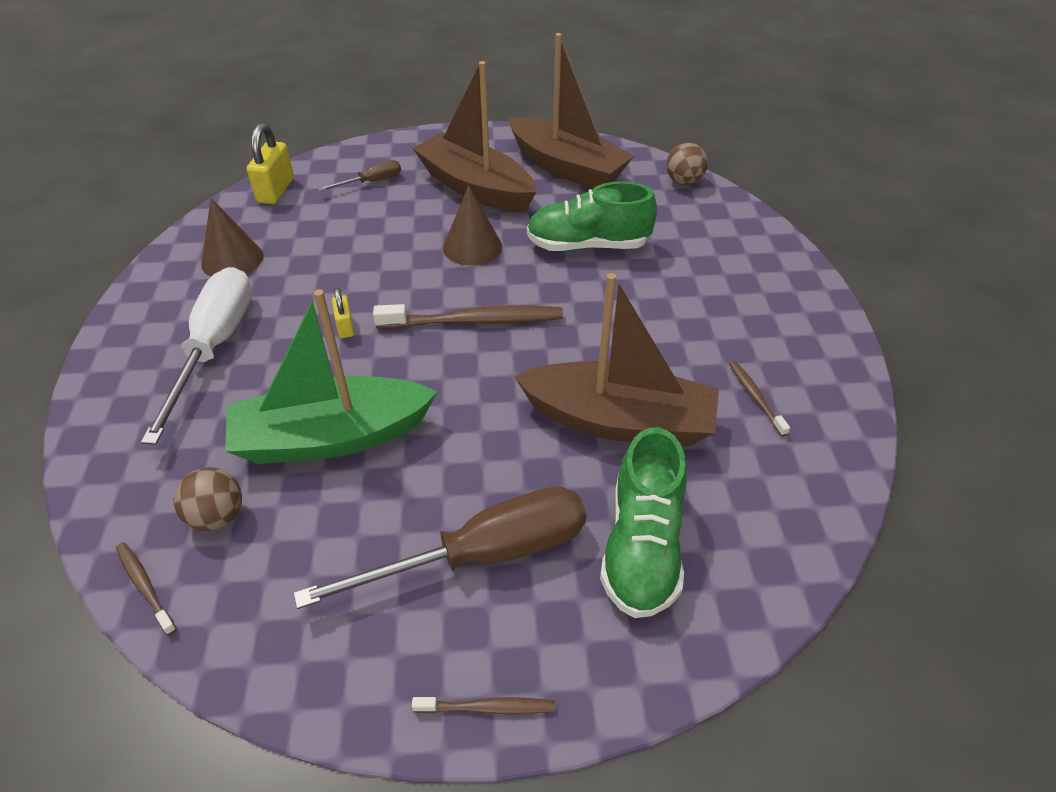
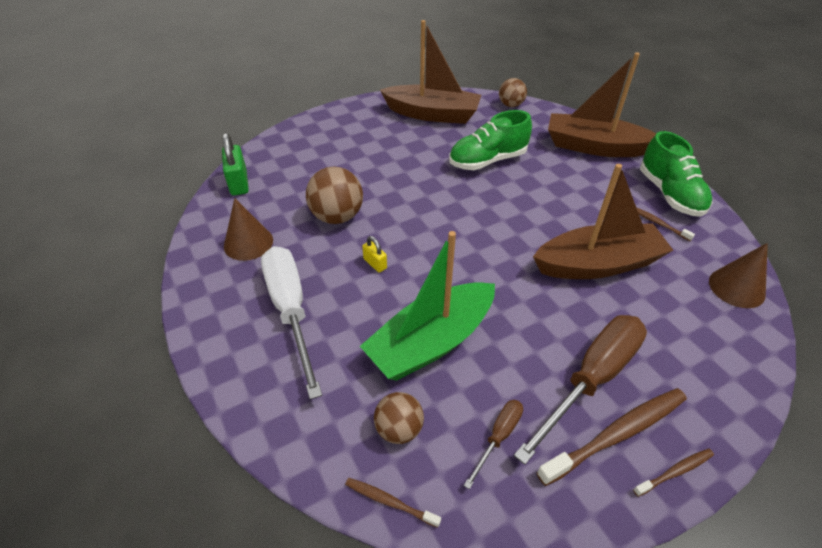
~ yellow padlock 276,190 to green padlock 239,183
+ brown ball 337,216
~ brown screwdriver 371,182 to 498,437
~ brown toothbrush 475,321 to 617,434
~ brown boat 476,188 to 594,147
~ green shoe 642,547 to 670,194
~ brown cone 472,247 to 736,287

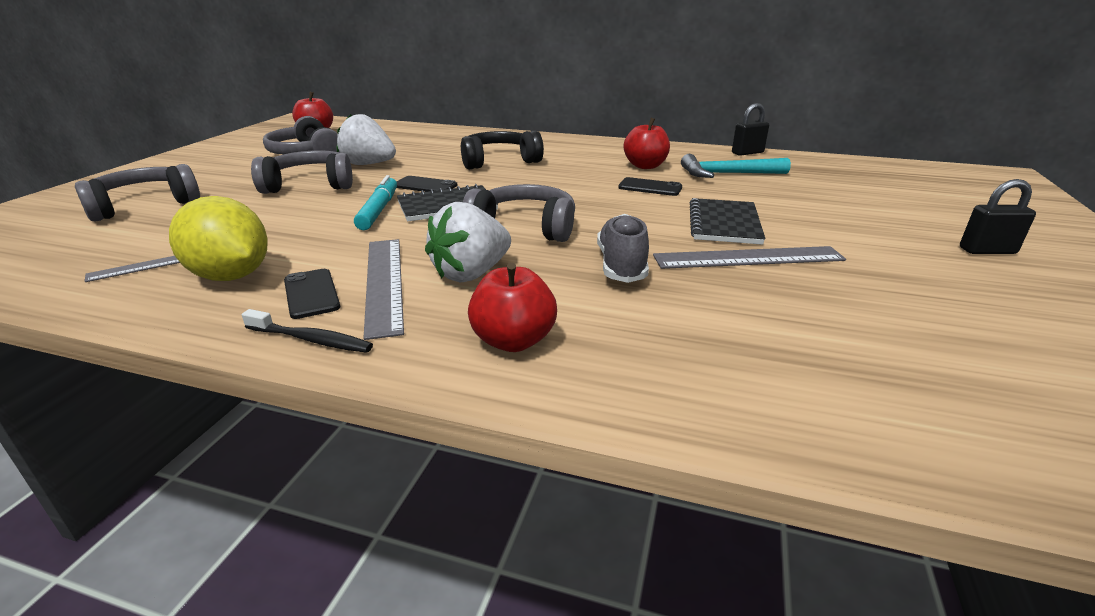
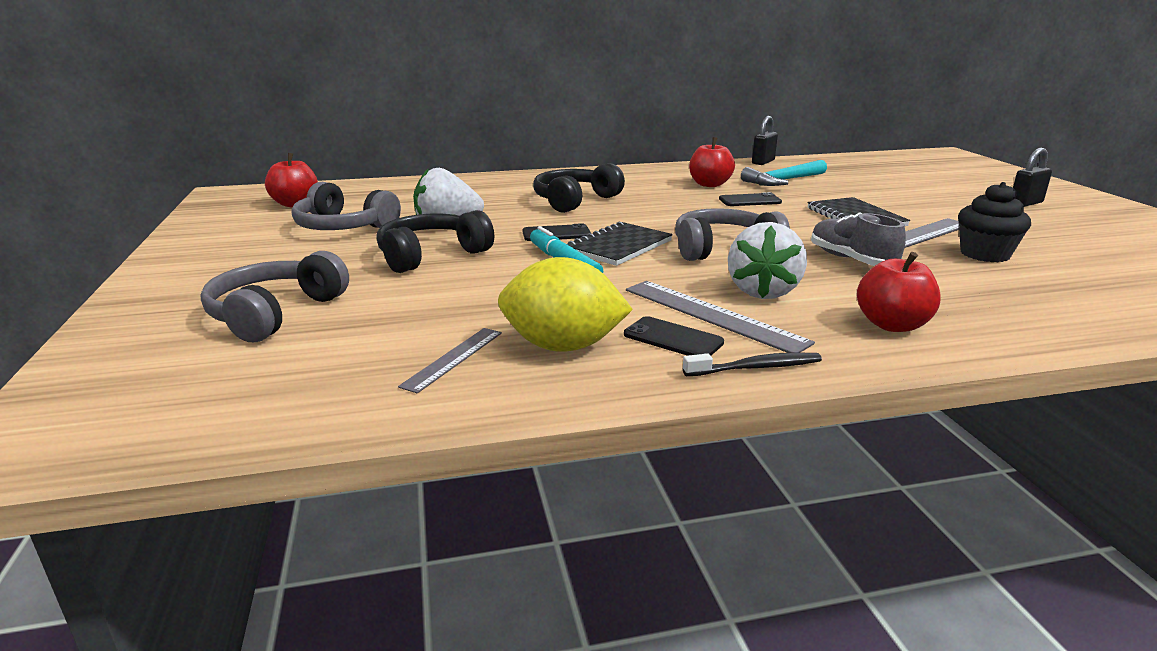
~ grey headphones 310,185 to black headphones 431,255
+ black cupcake 984,254

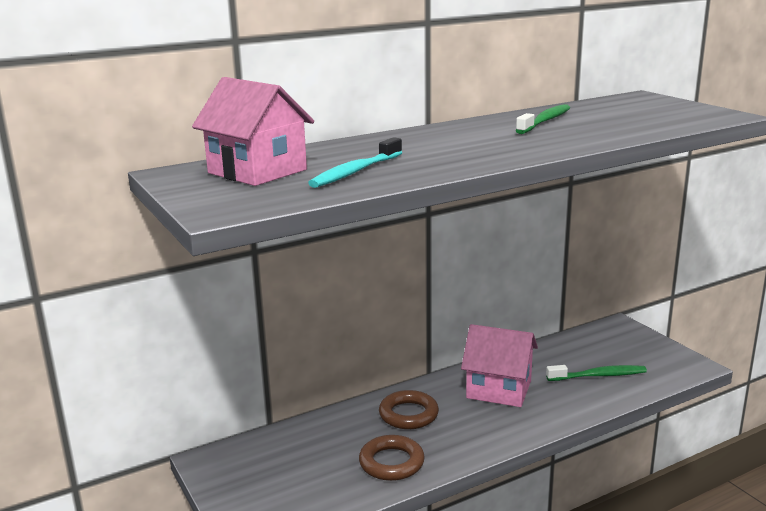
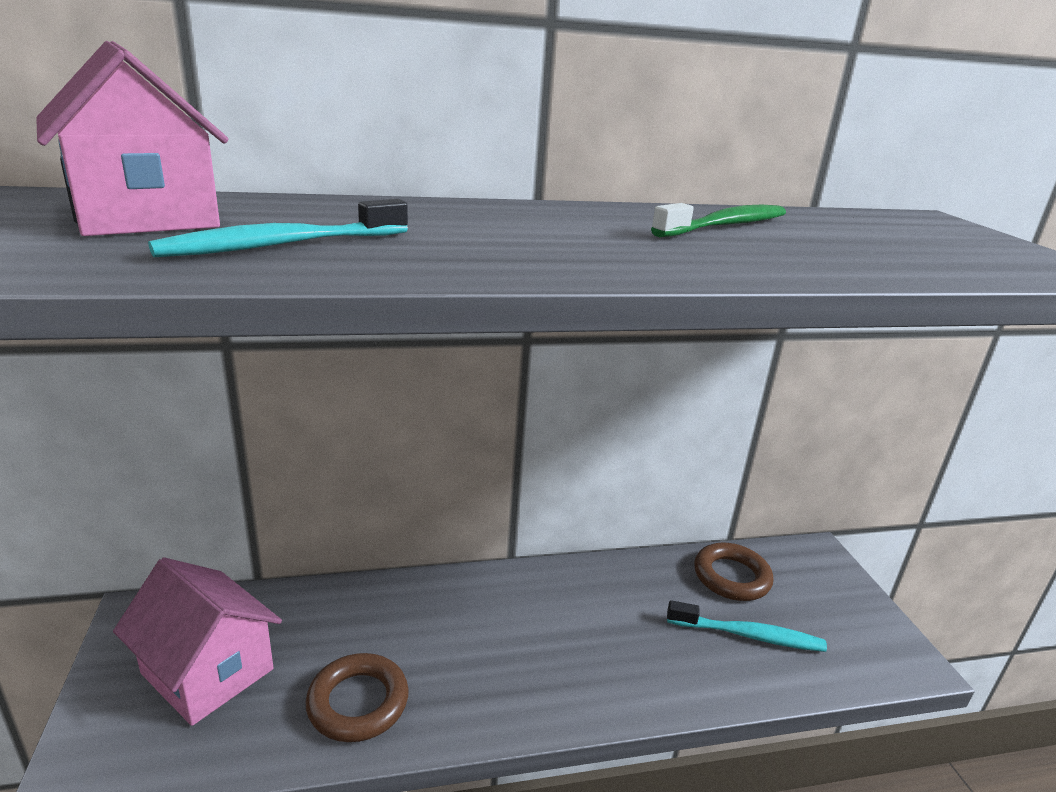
~ pink house 498,389 to 207,671
~ green toothbrush 599,376 to turquoise toothbrush 748,635
~ brown ring 408,414 to 731,577

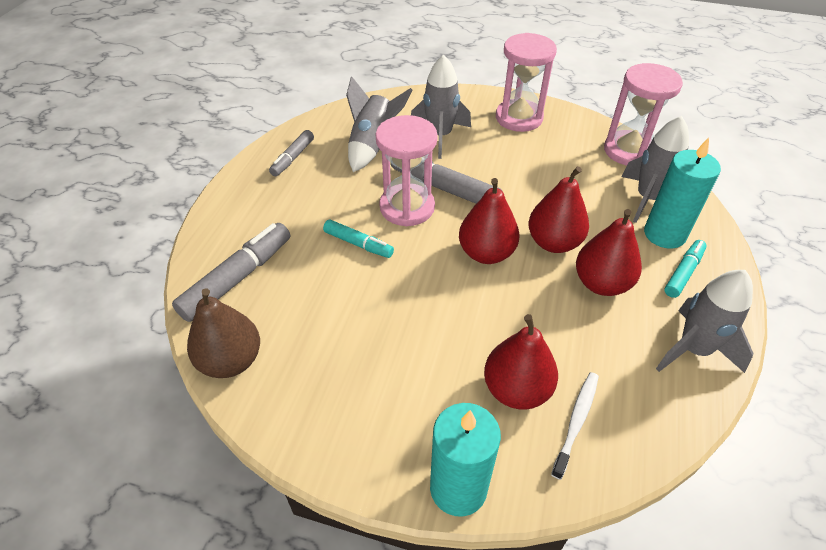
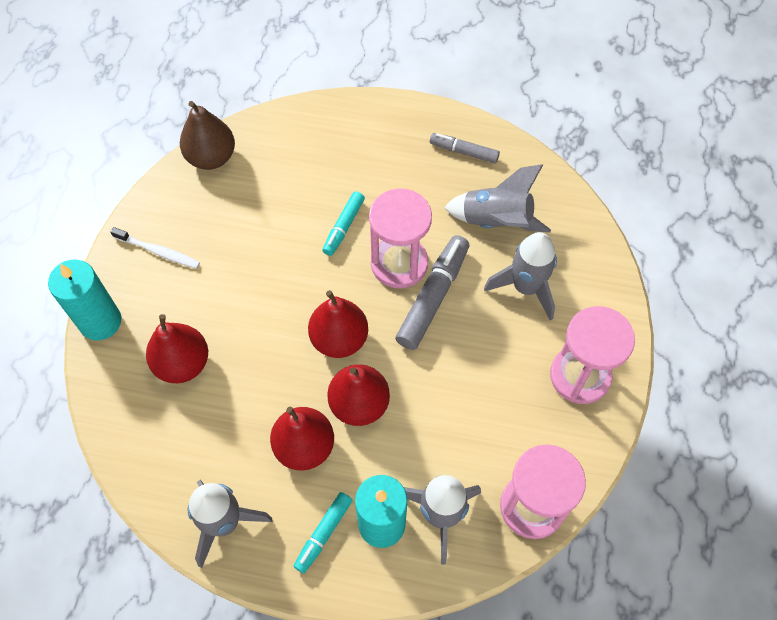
~ white toothbrush 576,422 to 158,251
~ turquoise marker 683,273 = 323,533 90 degrees clockwise
- grey marker 237,278

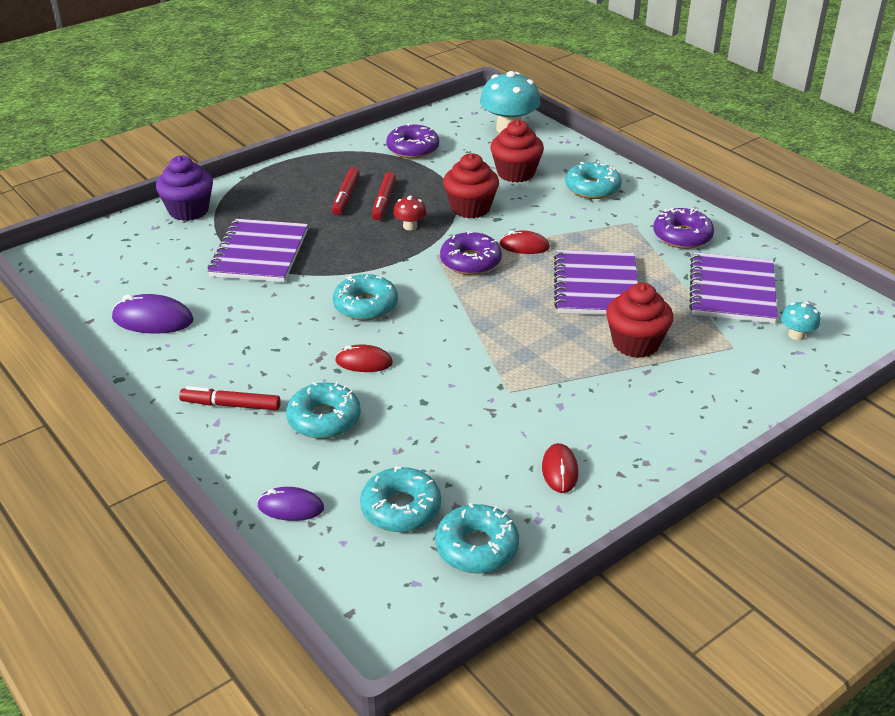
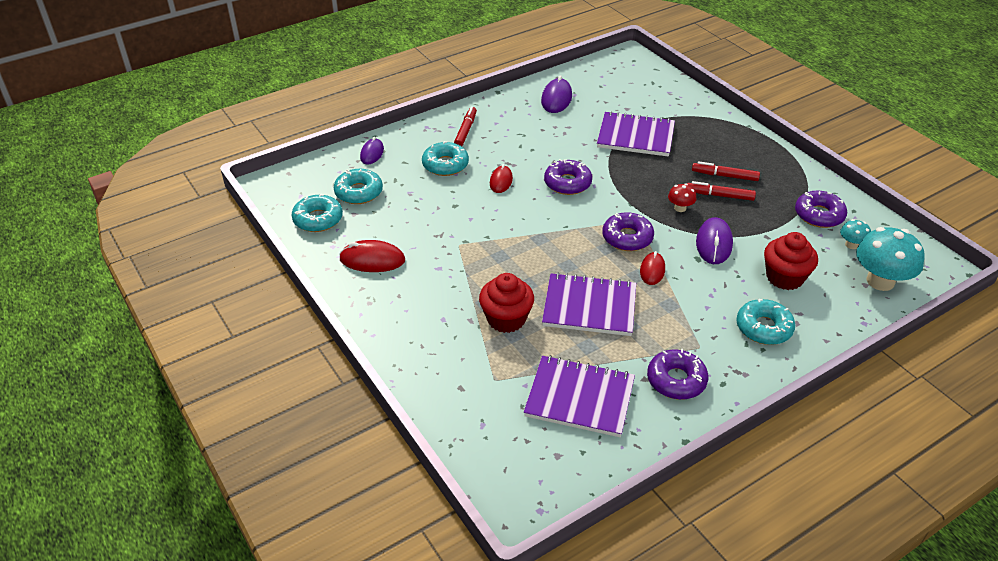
~ red mouse 560,470 = 372,260 x1.50
~ turquoise donut 365,305 to purple donut 567,183
~ red cupcake 470,208 to purple mouse 714,243
~ turquoise mushroom 796,335 to 851,245
- purple cupcake 188,210

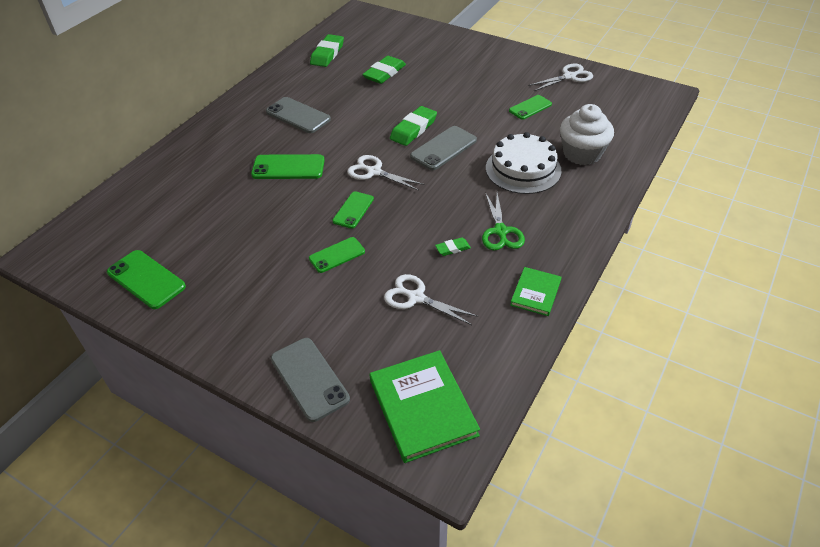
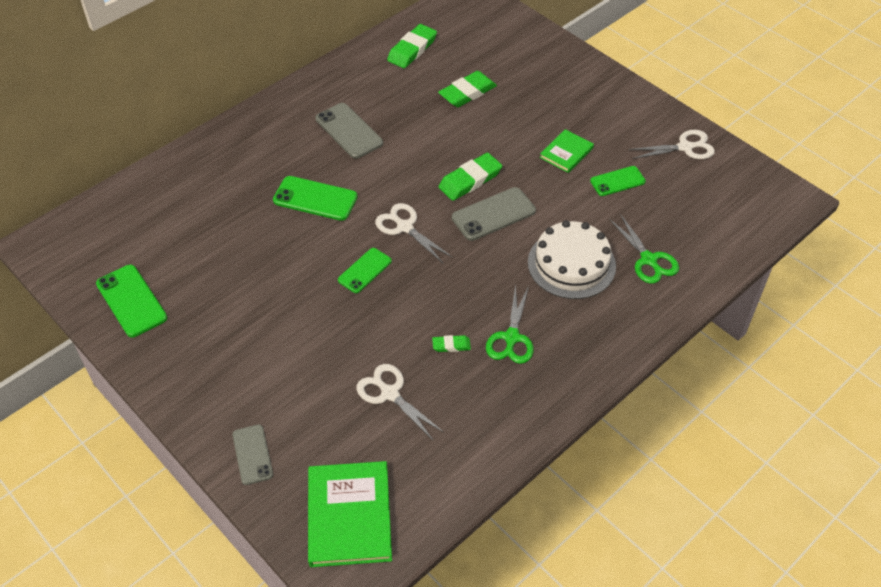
~ grey phone 309,379 = 252,454 x0.66
~ green book 535,293 to 566,153
~ white cupcake 582,154 to green scissors 649,260
- green phone 337,255

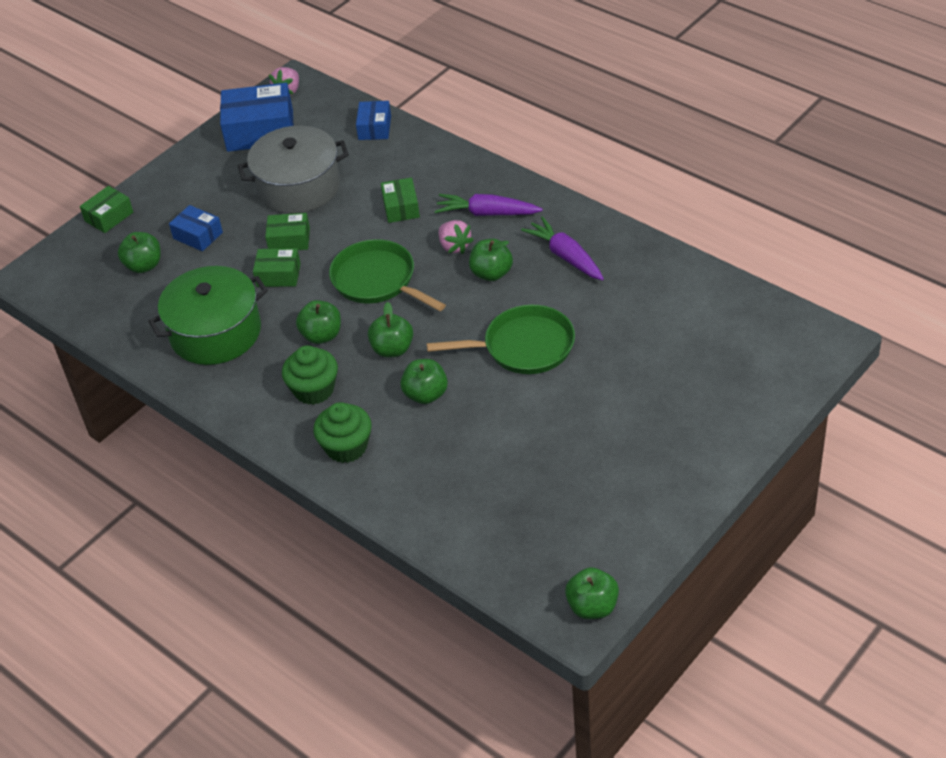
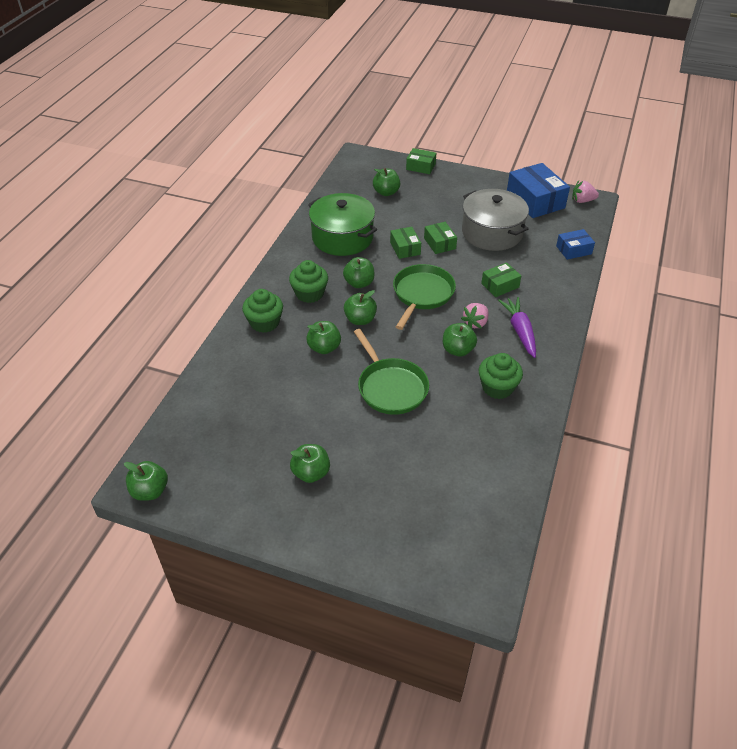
+ green apple 311,473
~ purple carrot 566,256 to green cupcake 497,387
- blue box 198,235

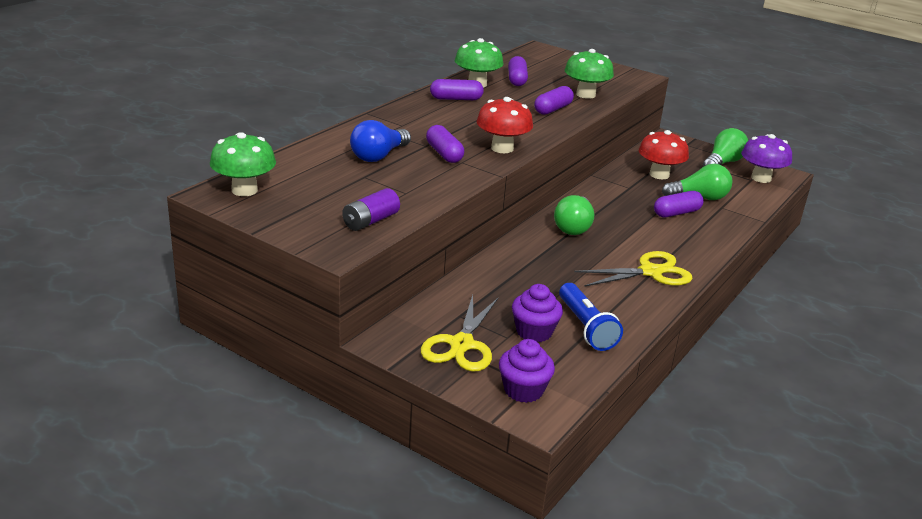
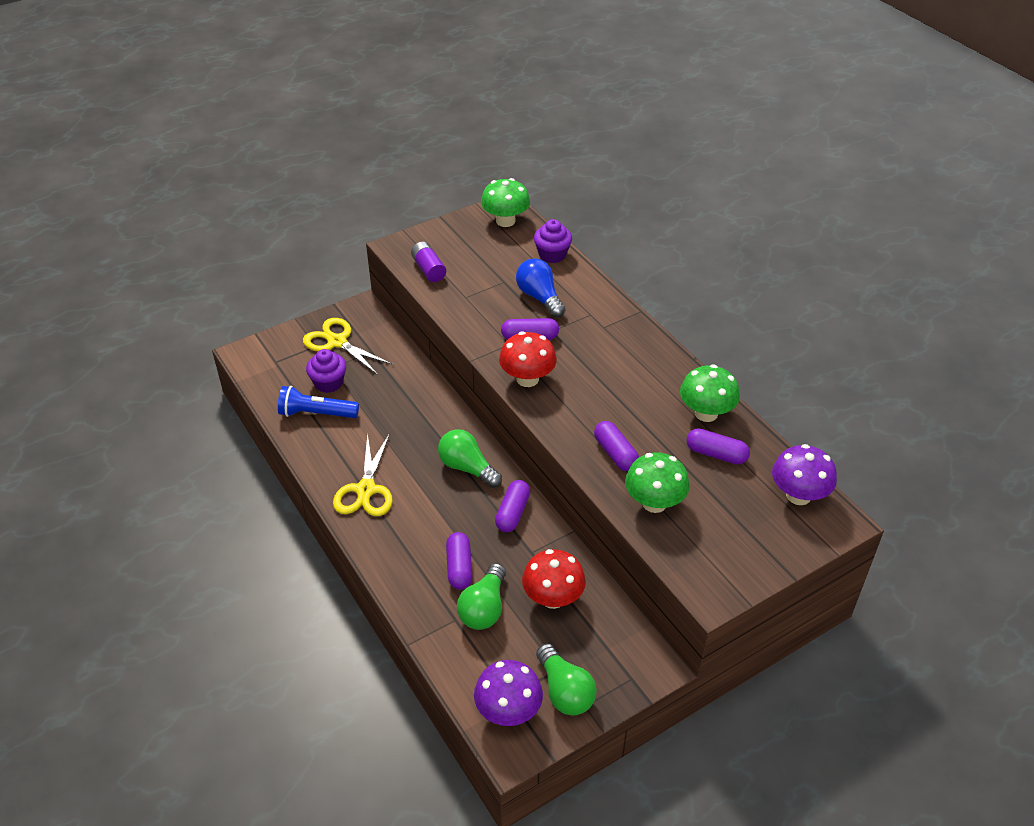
~ purple capsule 456,99 to 512,513
~ purple cupcake 523,390 to 552,255
+ purple mushroom 798,495

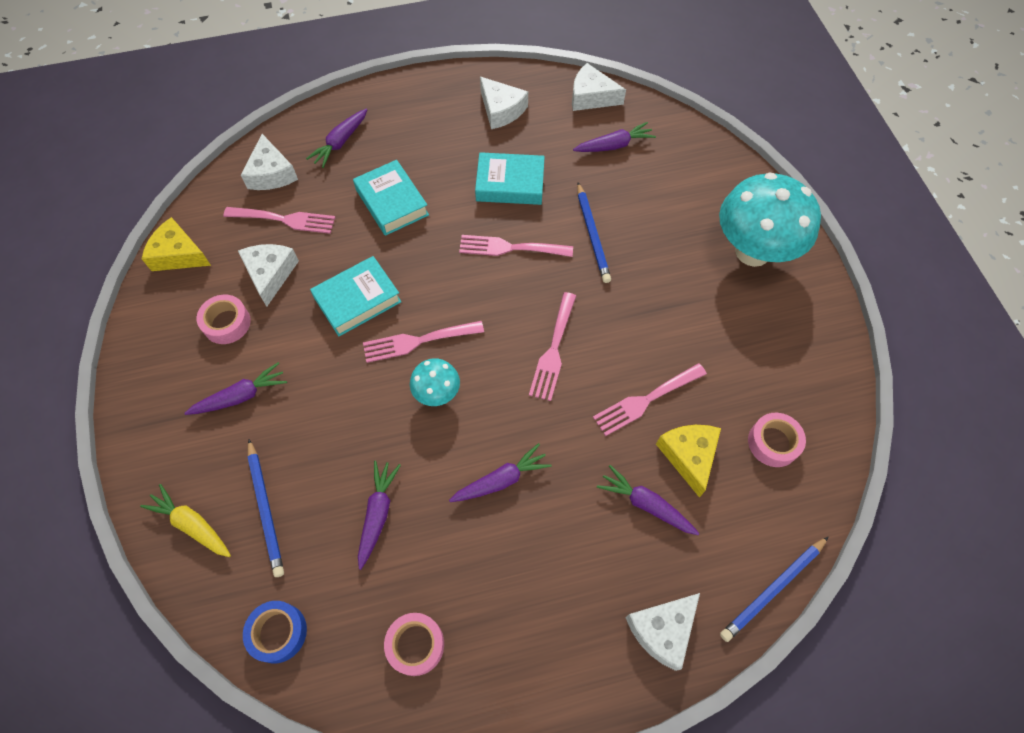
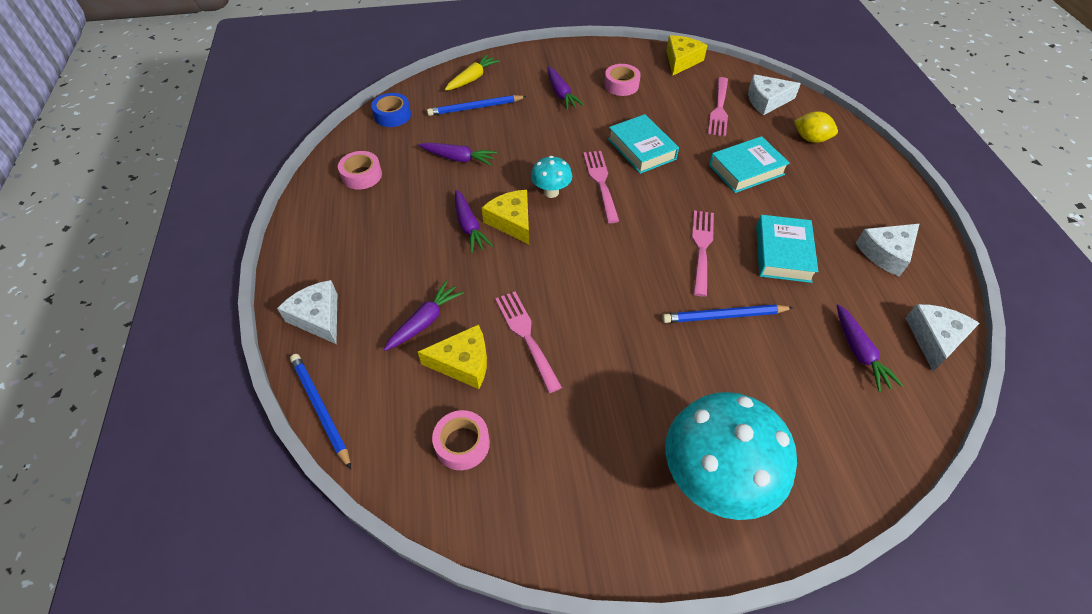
+ yellow cheese 512,221
~ purple carrot 341,142 to yellow lemon 811,139
- white cheese 270,274
- pink fork 553,350

